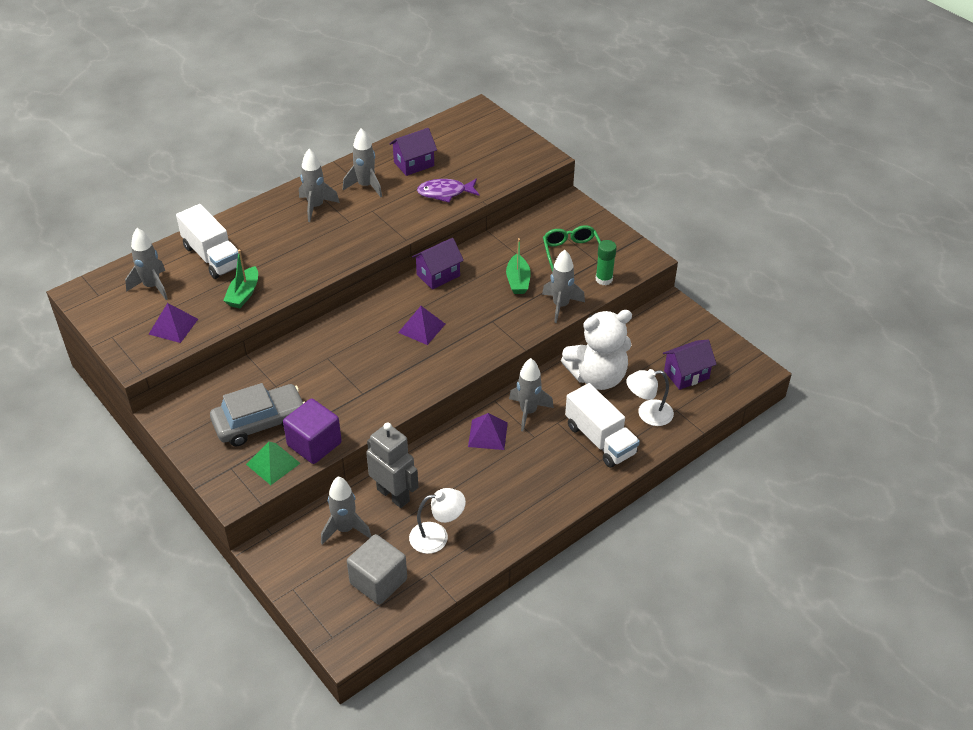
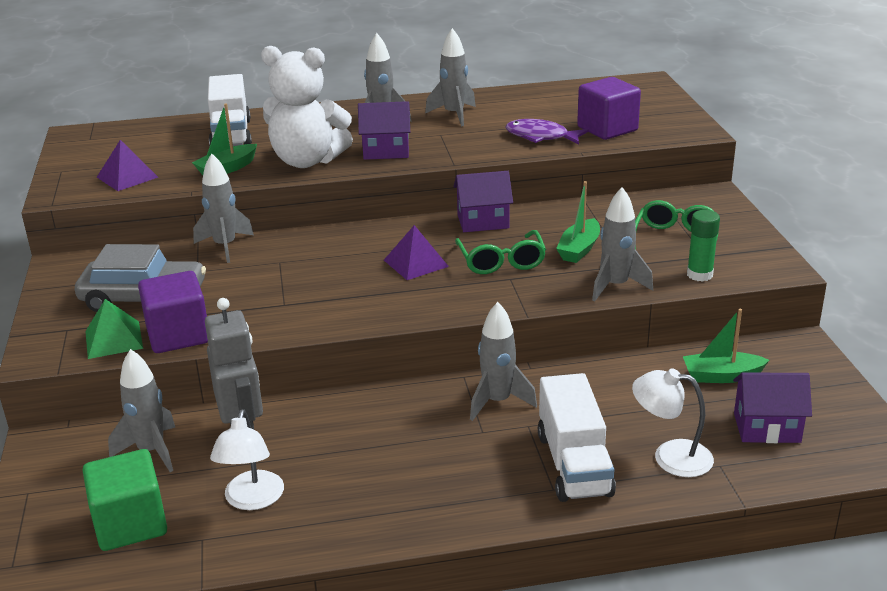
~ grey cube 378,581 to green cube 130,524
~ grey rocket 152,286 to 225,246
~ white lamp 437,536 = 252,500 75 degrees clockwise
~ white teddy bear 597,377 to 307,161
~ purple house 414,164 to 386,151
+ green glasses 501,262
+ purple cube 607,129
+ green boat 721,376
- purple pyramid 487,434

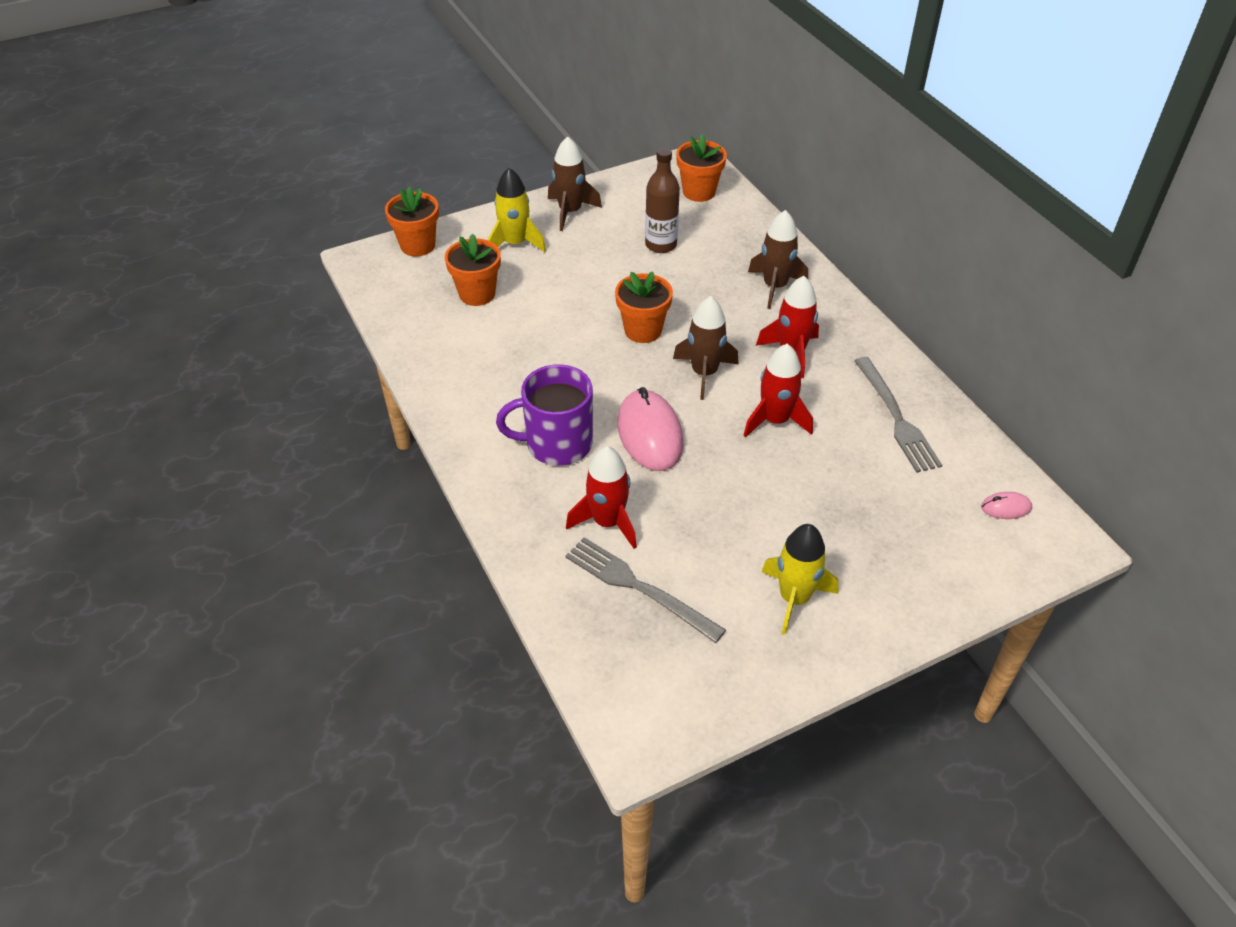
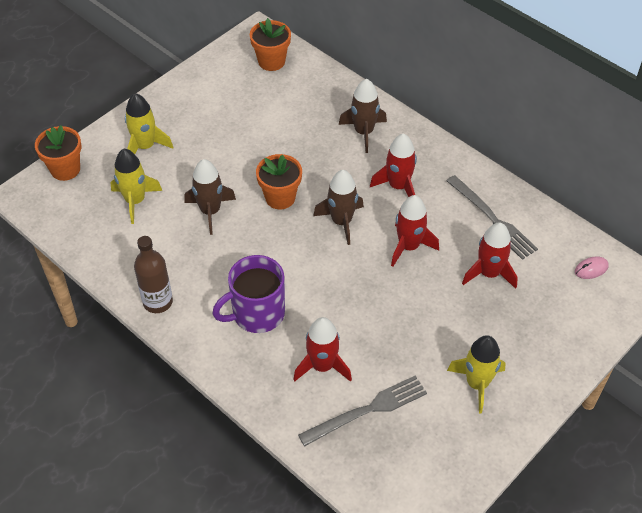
~ orange flower pot 477,294 to yellow rocket 135,201
~ brown bottle 661,245 to 158,302
~ brown rocket 570,212 to 210,211
~ grey fork 639,587 = 367,410 135 degrees clockwise
+ red rocket 489,273
- pink mouse 650,434

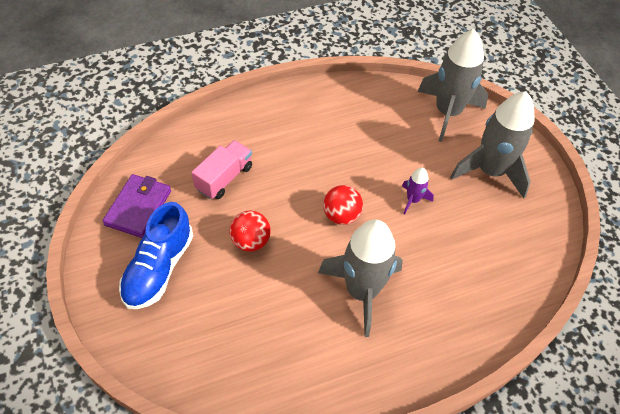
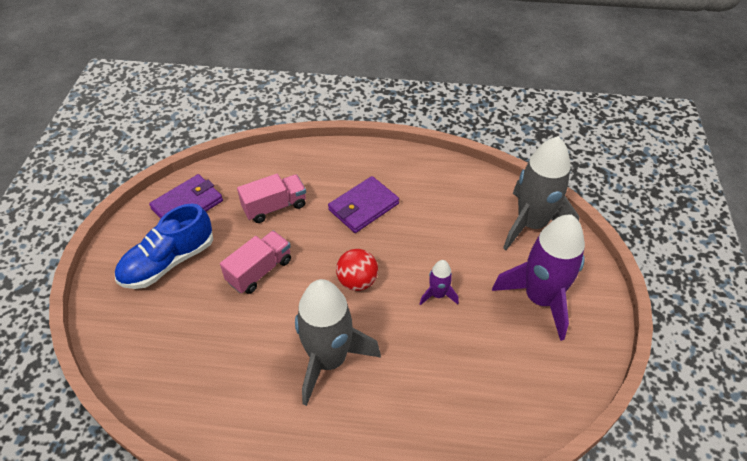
~ red ball 250,241 to pink truck 259,271
+ purple wallet 363,207
~ grey rocket 490,171 to purple rocket 540,299

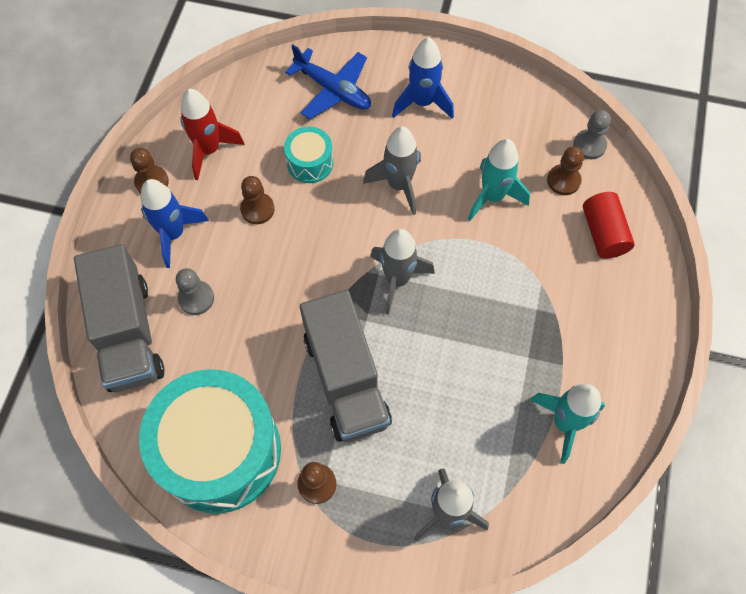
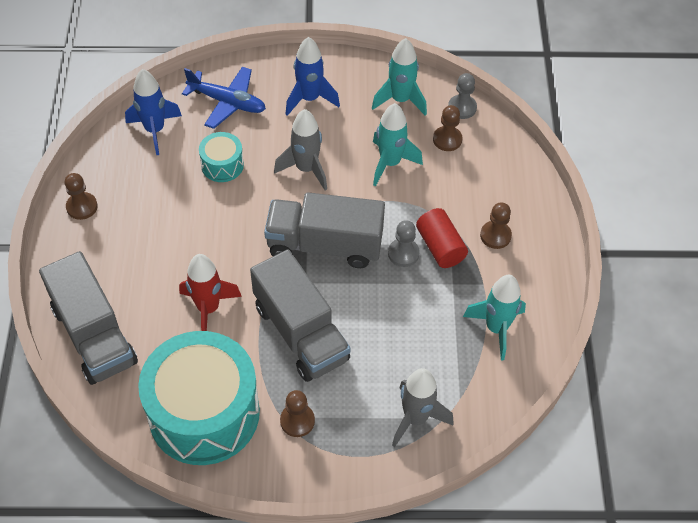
~ blue rocket 173,234 to 155,130
~ red rocket 209,150 to 208,309
~ grey rocket 397,280 to grey truck 325,245
+ turquoise rocket 400,100
~ grey pawn 196,298 to 403,253
~ red cylinder 603,233 to 440,247
~ brown pawn 257,209 to 495,236

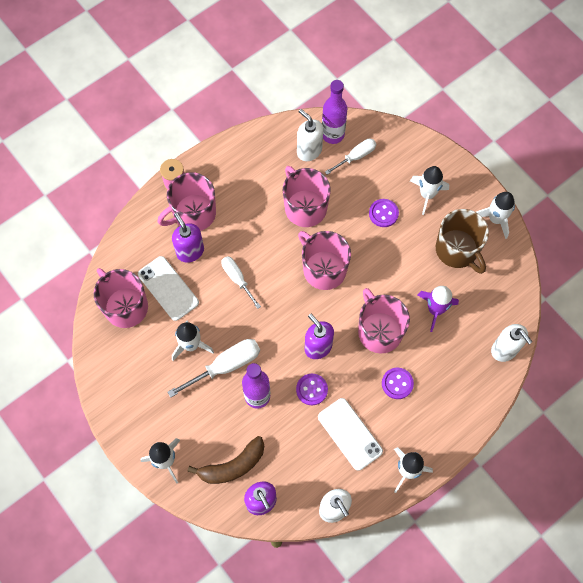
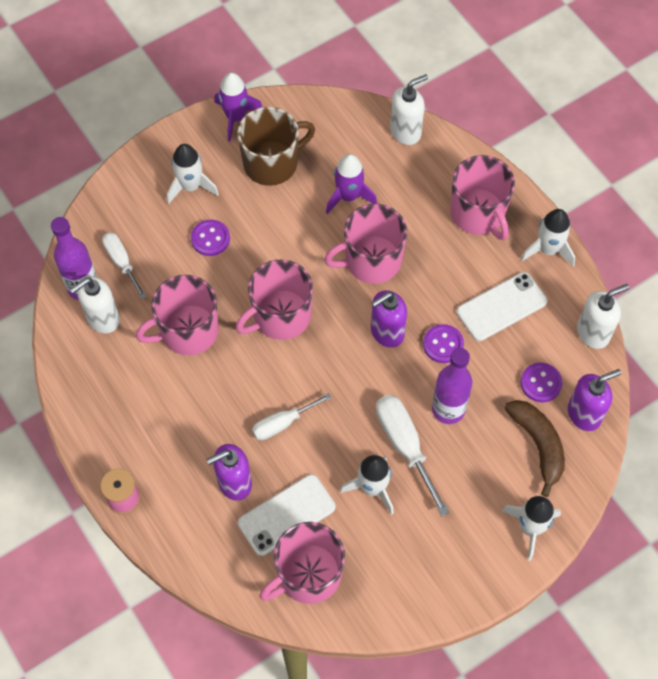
~ white rocket 495,219 to purple rocket 236,117
~ pink mug 193,214 to 478,213
~ purple button 397,383 to 541,383

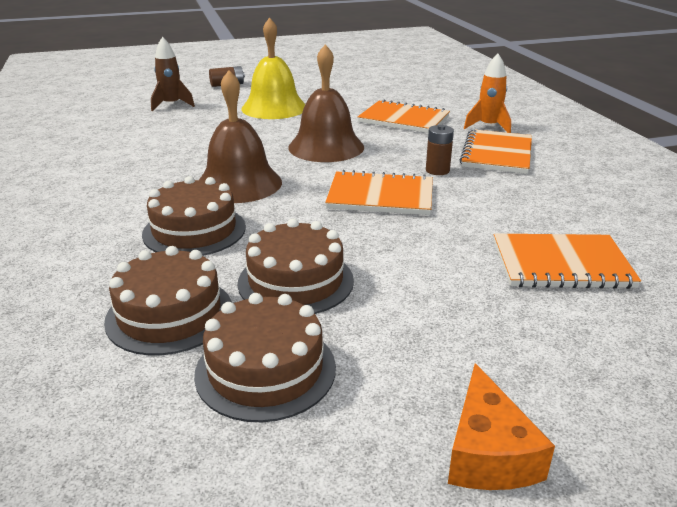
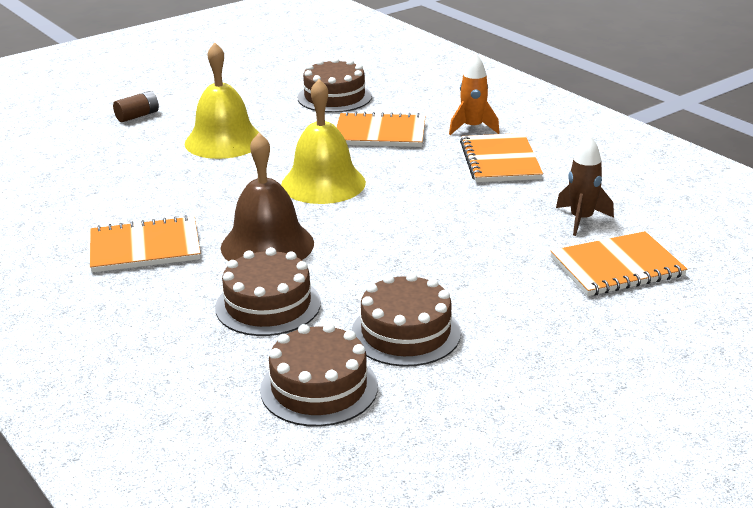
~ orange notebook 380,196 to 145,248
~ brown bell 326,147 to yellow bell 323,183
~ brown cake 265,370 to 334,97
~ brown rocket 172,105 to 581,219
- brown battery 437,170
- orange cheese 488,453

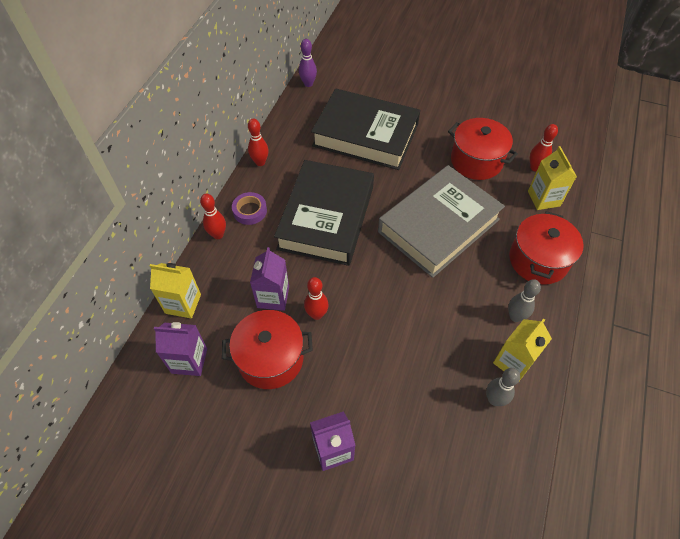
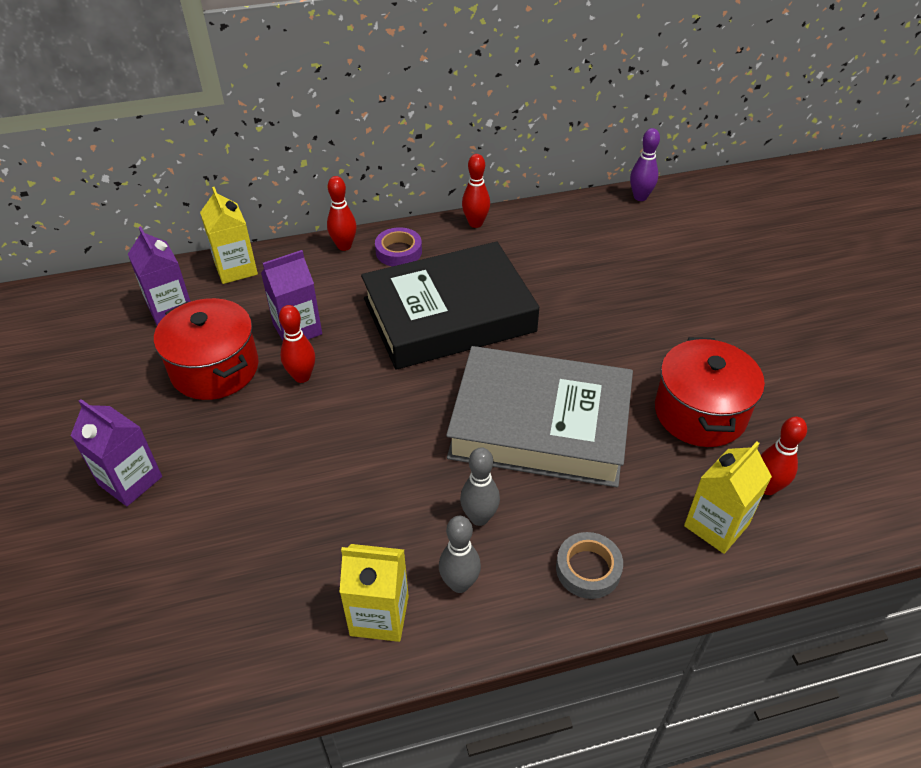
~ grey bowling pin 494,399 to 479,517
~ red pot 538,260 to grey tape 588,569
- black book 365,135

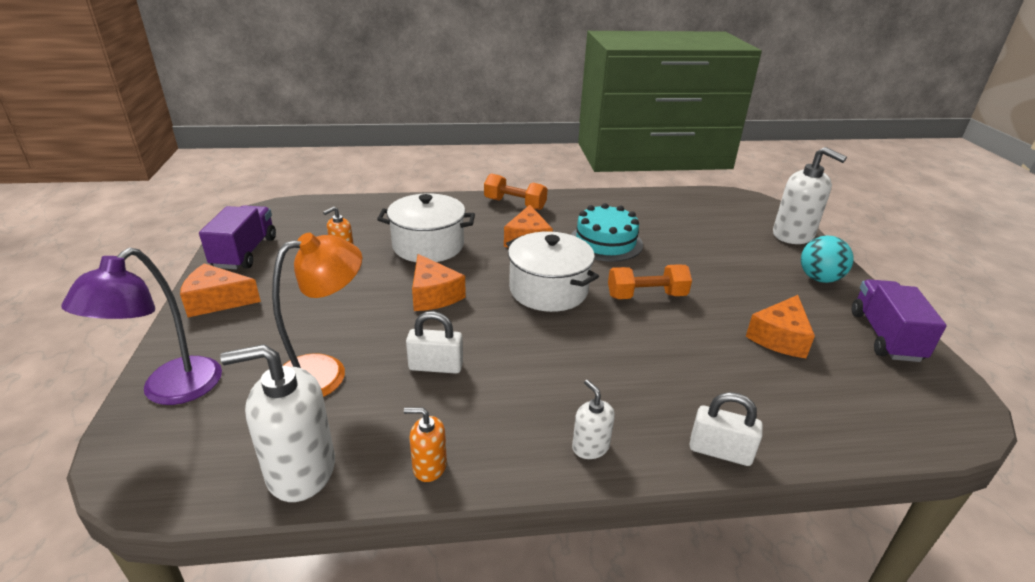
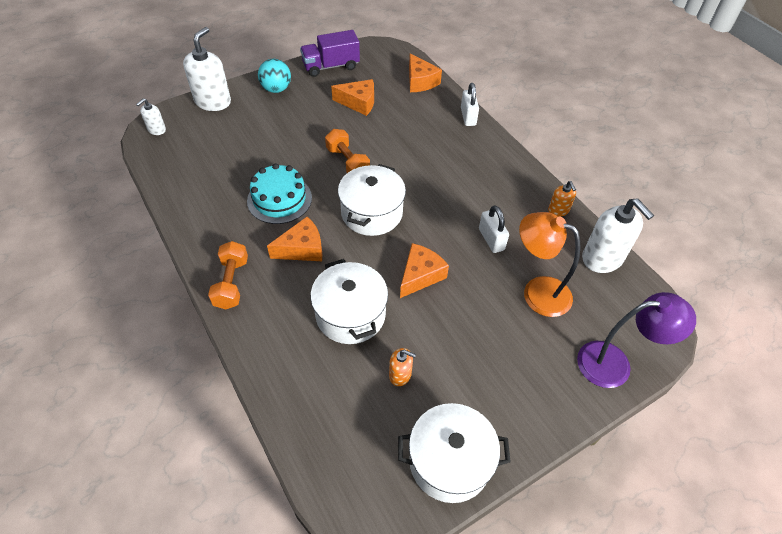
~ white soap dispenser 590,447 to 156,130
~ purple truck 245,252 to white pot 449,461
~ orange cheese 217,301 to 420,81

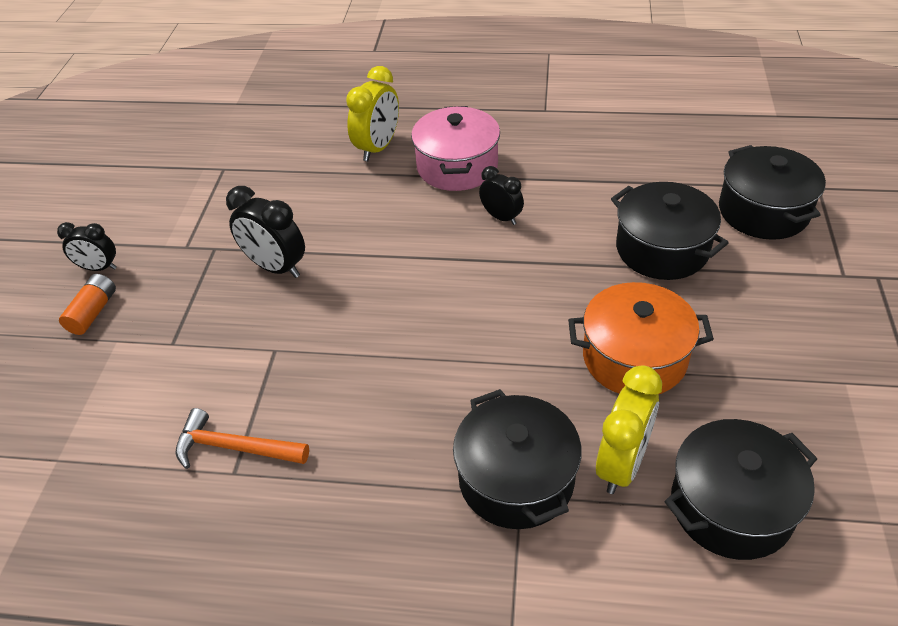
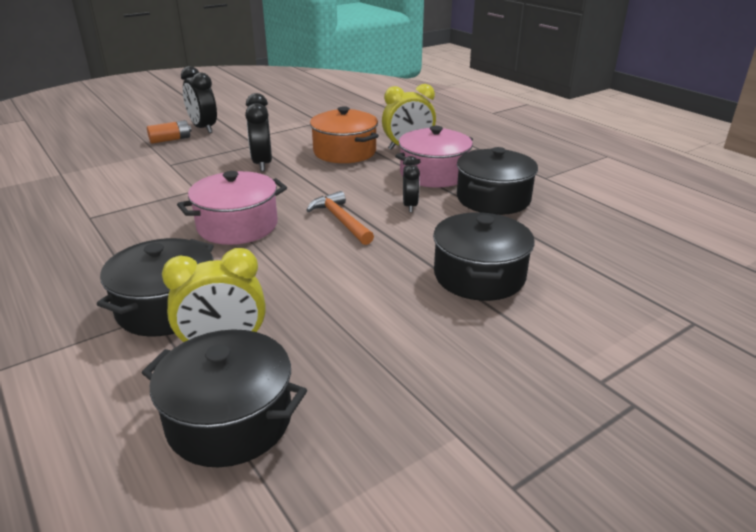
+ pink pot 237,226
~ black clock 99,268 = 203,128 x1.58
~ orange hammer 235,448 to 340,220
~ orange pot 634,358 to 344,152
~ black pot 763,211 to 493,199

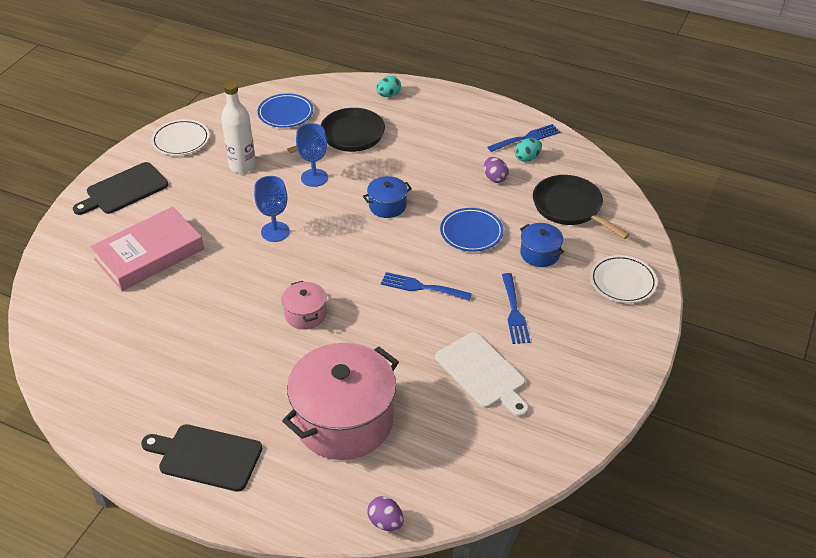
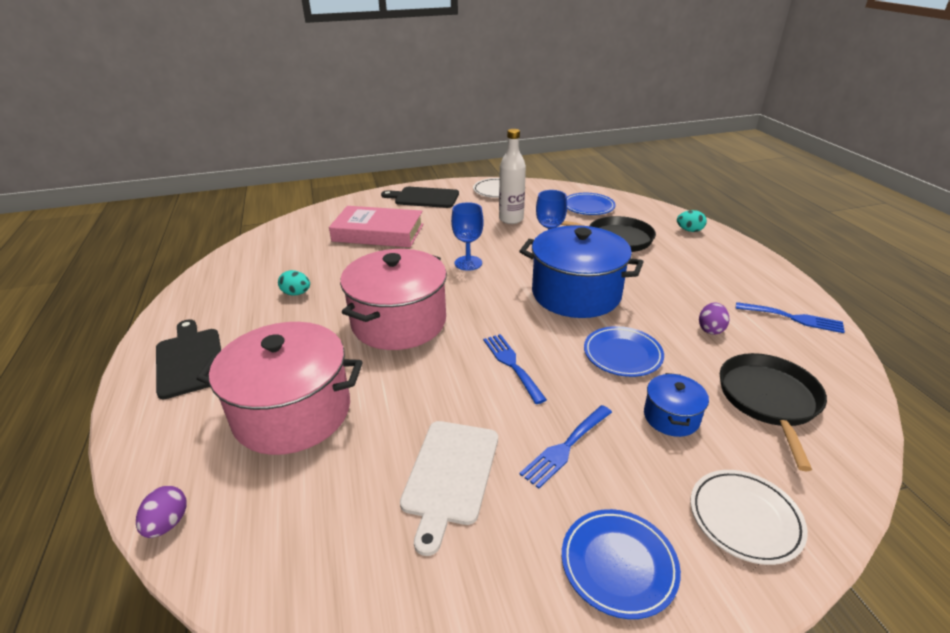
~ turquoise egg 527,158 to 296,293
~ pink pot 305,314 = 399,322 x2.16
~ blue pot 387,206 = 576,294 x2.16
+ blue plate 618,565

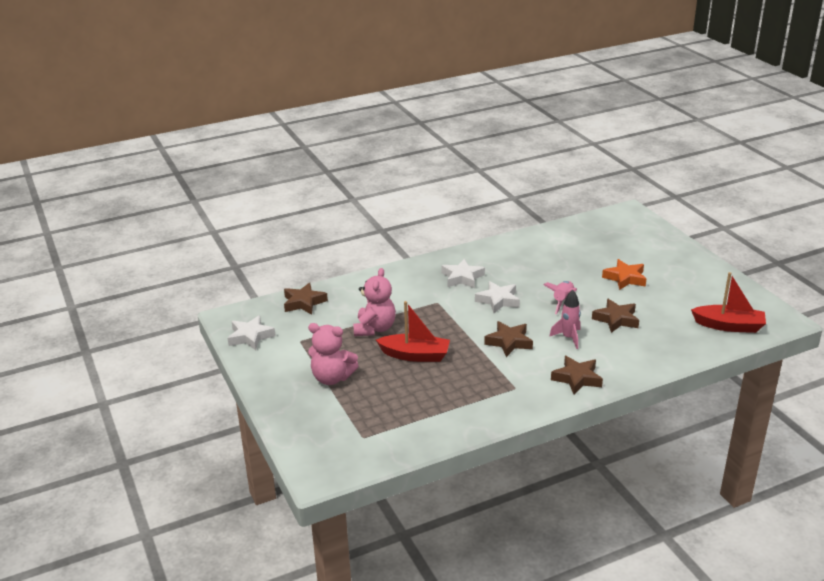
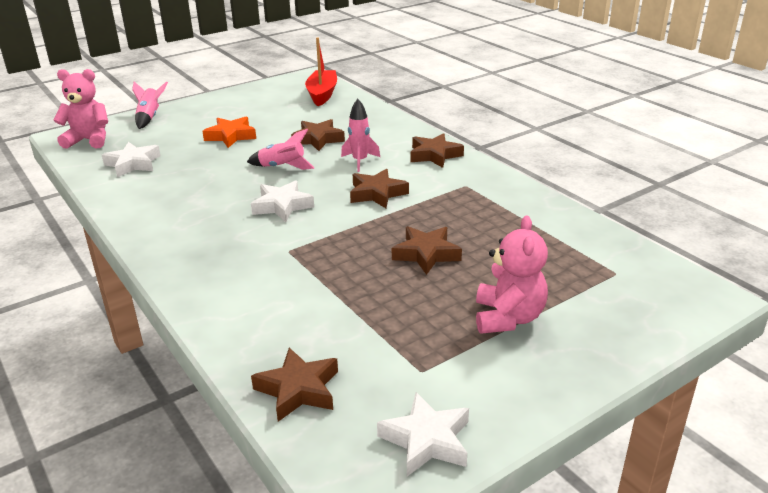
~ pink teddy bear 374,328 to 89,140
~ white star 462,277 to 133,164
+ pink rocket 149,117
~ red boat 415,355 to brown star 426,254

